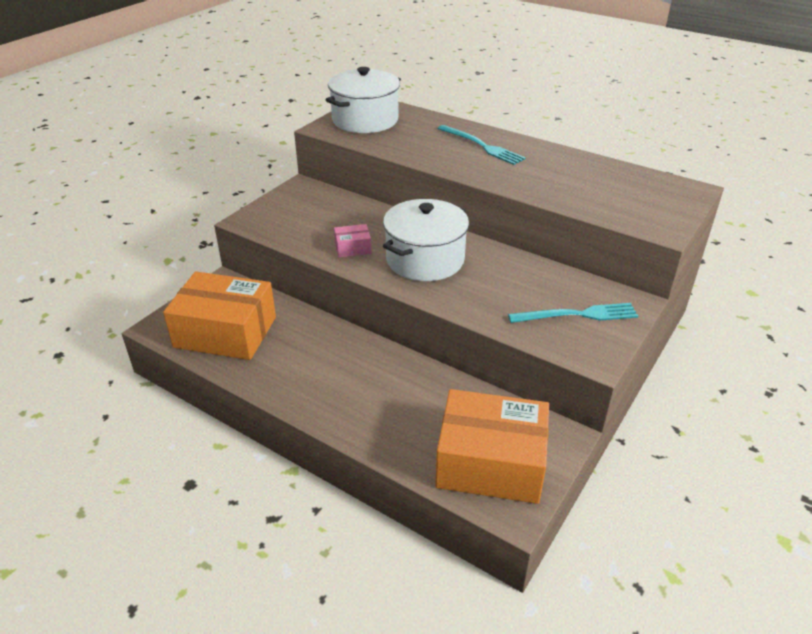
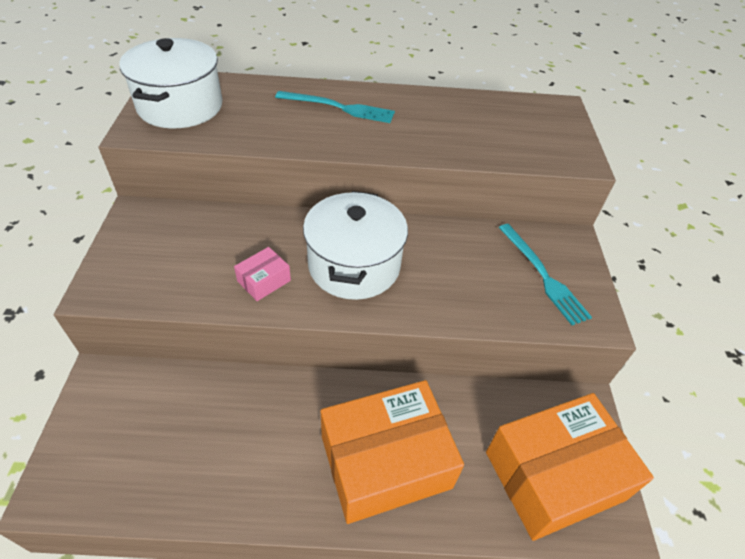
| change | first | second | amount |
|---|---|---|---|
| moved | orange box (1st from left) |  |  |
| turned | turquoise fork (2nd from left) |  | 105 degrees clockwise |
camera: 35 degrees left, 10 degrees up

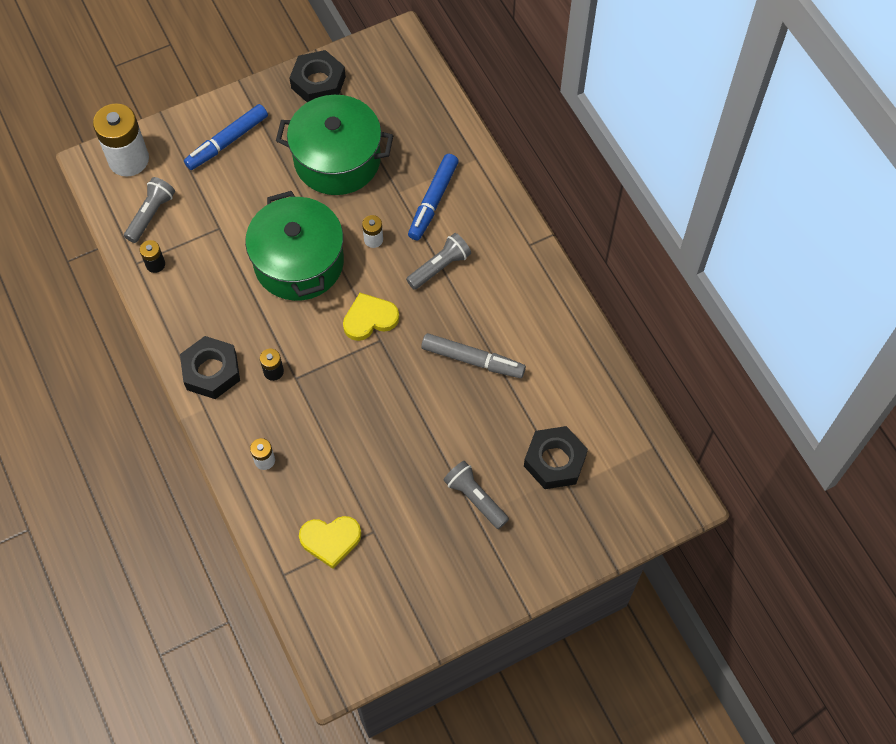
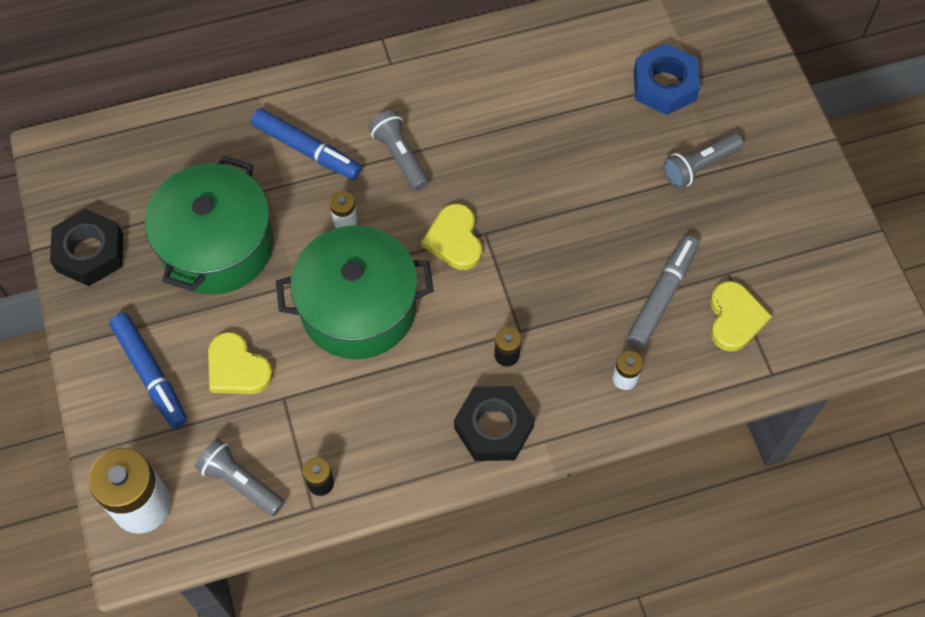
| change | first | second | amount |
|---|---|---|---|
| added |  | yellow heart (1st from left) |  |
| moved | grey marker |  |  |
| recoloured | black nut (3rd from left) | blue nut |  |
camera: 80 degrees left, 0 degrees up

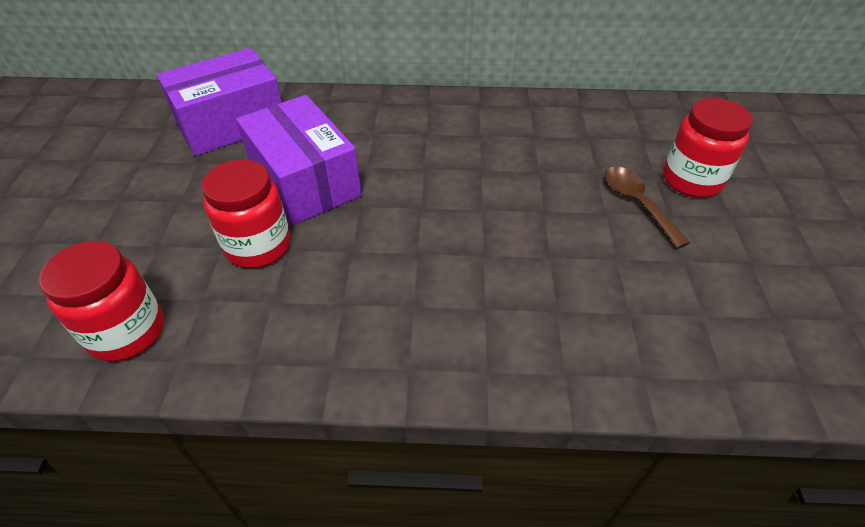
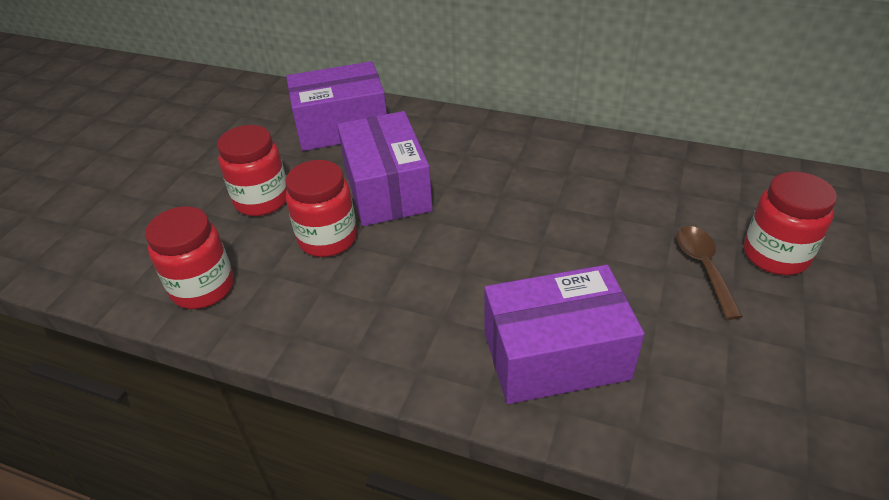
| change | first | second | amount |
|---|---|---|---|
| added |  | red jar (2nd from left) |  |
| added |  | purple box (3rd from left) |  |
camera: 20 degrees right, 5 degrees down

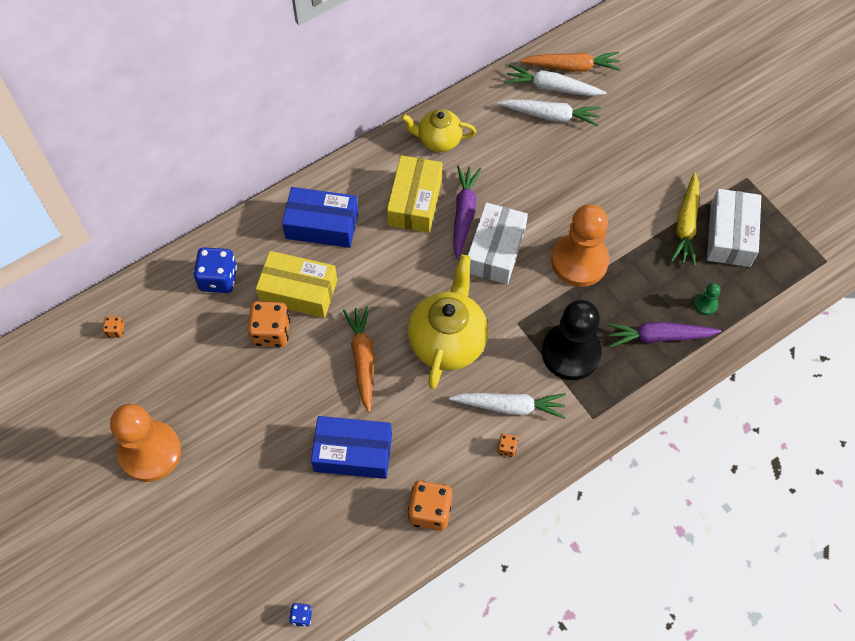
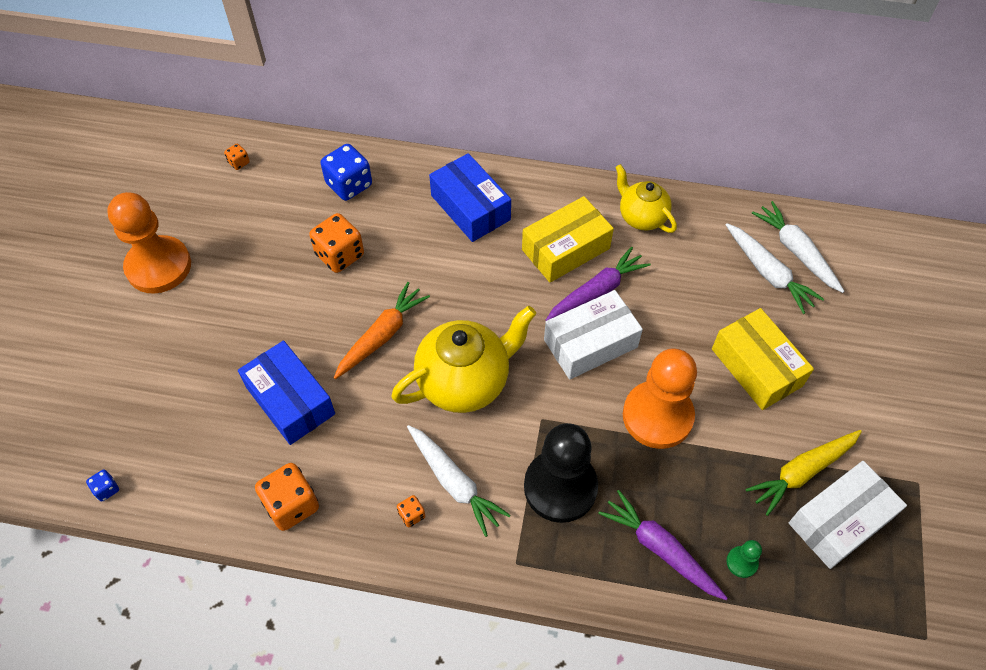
| change | first | second | amount |
|---|---|---|---|
| moved | yellow box (1st from left in the first image) | yellow box (2nd from left) |  |
| removed | orange carrot (2nd from left) |  |  |
camera: 45 degrees right, 5 degrees down

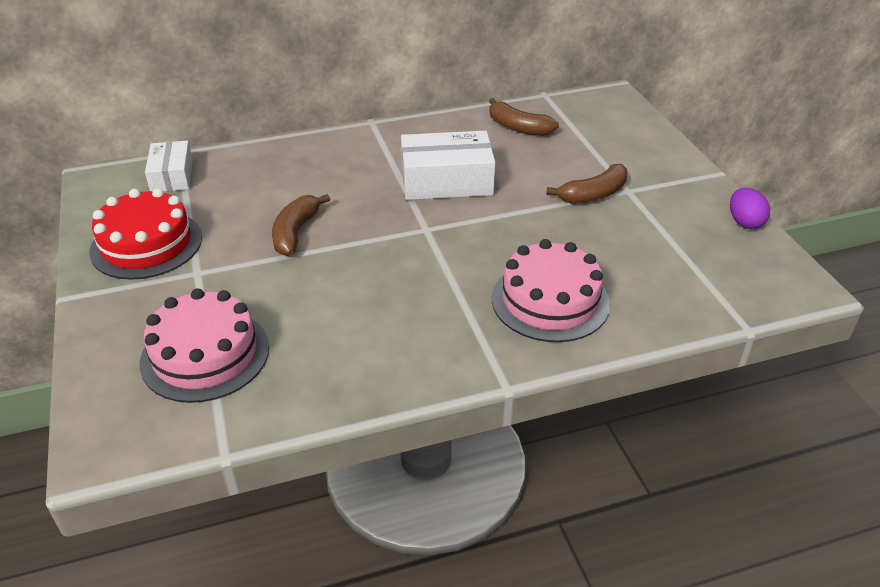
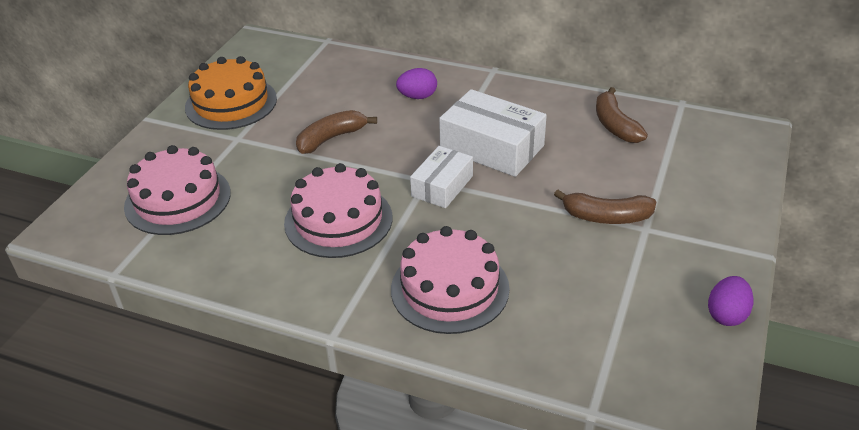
| change | first | second | amount |
|---|---|---|---|
| recoloured | red cake | orange cake |  |
| added |  | pink cake (2nd from left) |  |
| added |  | purple egg (1st from left) |  |
| moved | white box (1st from left) |  |  |
camera: 40 degrees right, 0 degrees up

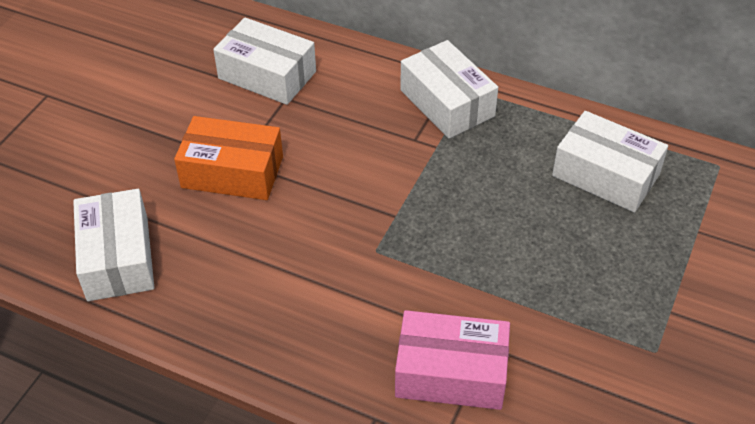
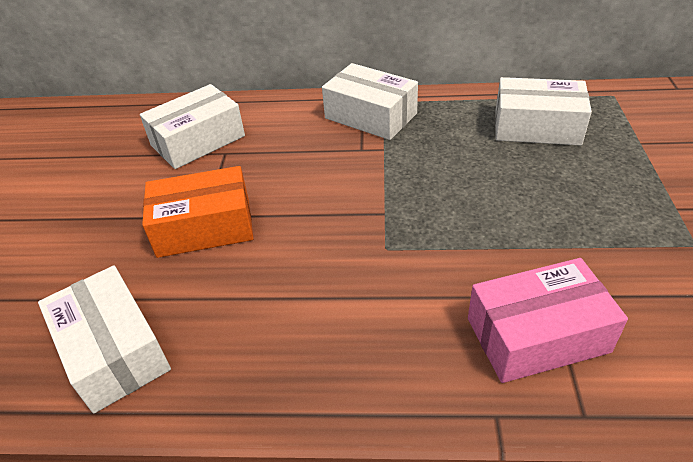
| change | first | second | amount |
|---|---|---|---|
| turned | white box (2nd from left) |  | 45 degrees counterclockwise |
camera: 20 degrees left, 5 degrees down

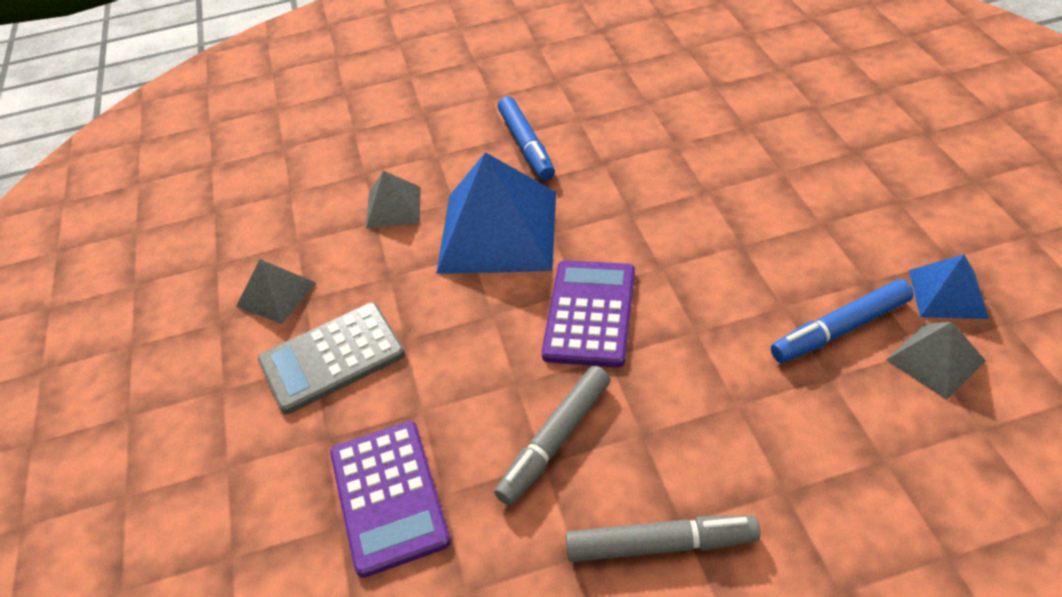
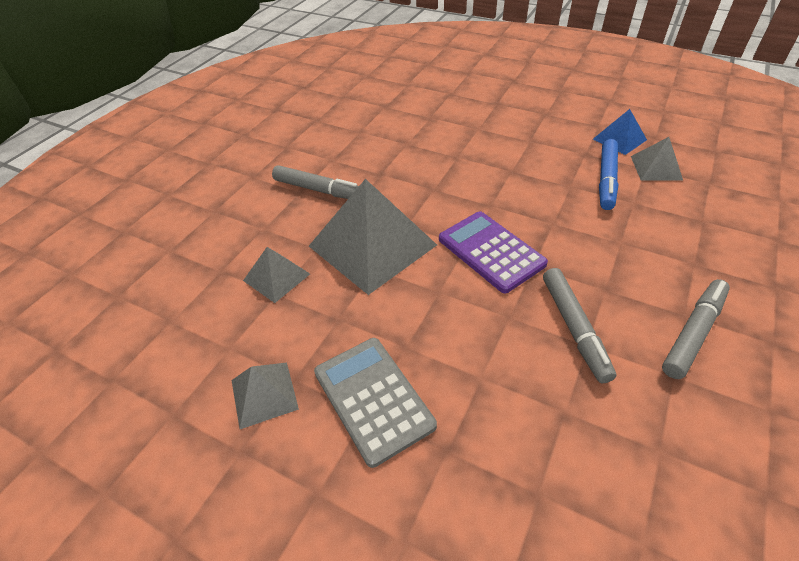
| change | first | second | amount |
|---|---|---|---|
| recoloured | blue marker (1st from left) | grey marker (1st from left) |  |
| recoloured | blue pyramid (1st from left) | grey pyramid (3rd from left) |  |
| turned | grey calculator |  | 135 degrees clockwise |
| removed | purple calculator (1st from left) |  |  |
camera: 50 degrees left, 0 degrees up

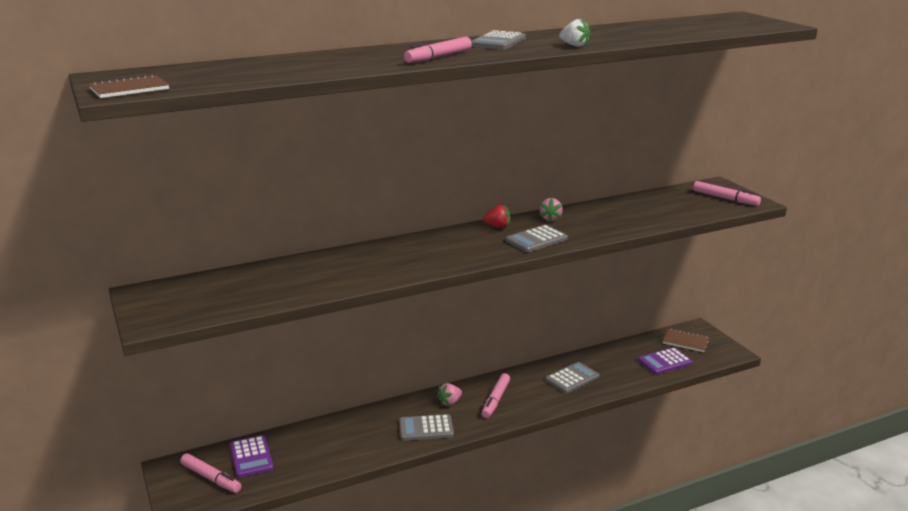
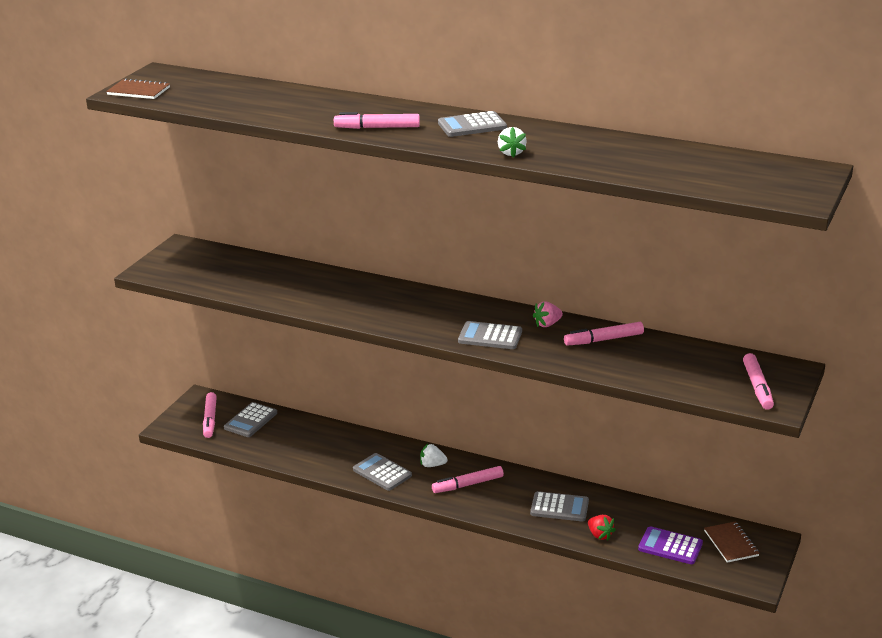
| change | first | second | amount |
|---|---|---|---|
| recoloured | purple calculator (1st from left) | grey calculator (1st from left) |  |
| recoloured | pink strawberry (1st from left) | white strawberry (1st from left) |  |
| added |  | pink marker (4th from left) |  |
| moved | red strawberry |  |  |
camera: 50 degrees right, 5 degrees up

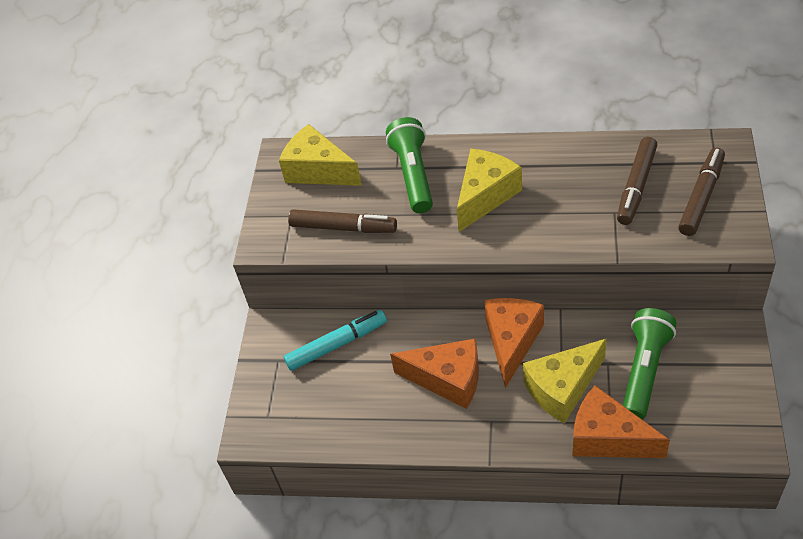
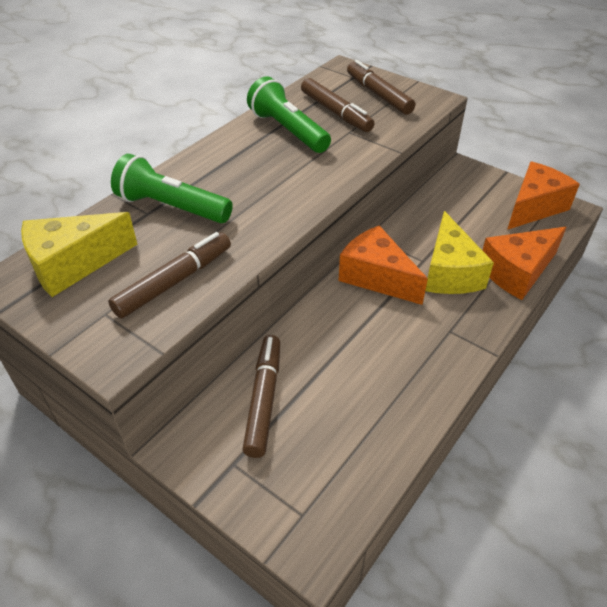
| change | first | second | amount |
|---|---|---|---|
| recoloured | turquoise marker | brown marker (2nd from left) |  |
| moved | green flashlight (2nd from left) |  |  |
| moved | orange cheese (1st from left in the first image) | orange cheese (3rd from left) |  |
| removed | yellow cheese (2nd from left) |  |  |
camera: 65 degrees left, 5 degrees down

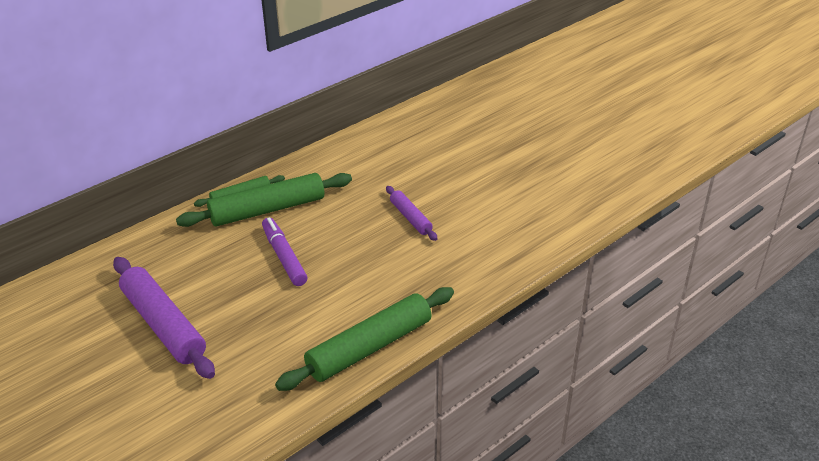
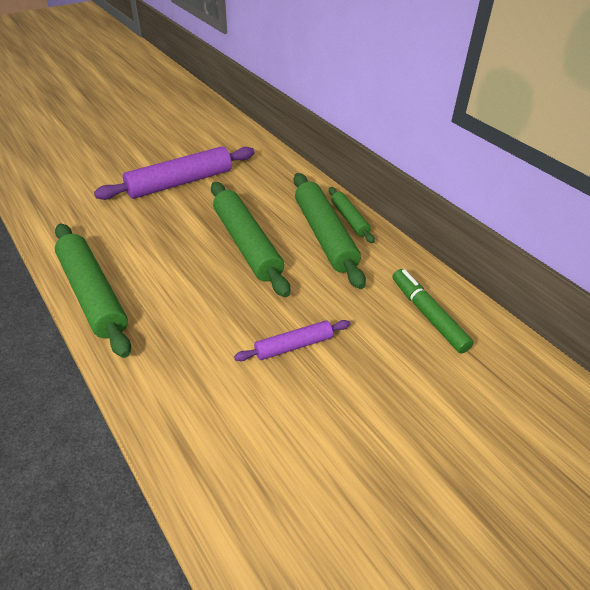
| change | first | second | amount |
|---|---|---|---|
| replaced | purple marker | green rolling pin (2nd from left) |  |
| added |  | green marker |  |
camera: 95 degrees right, 5 degrees up

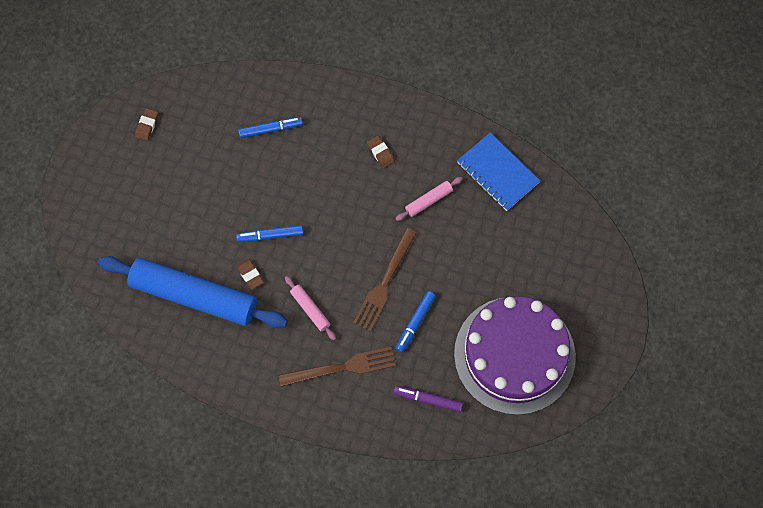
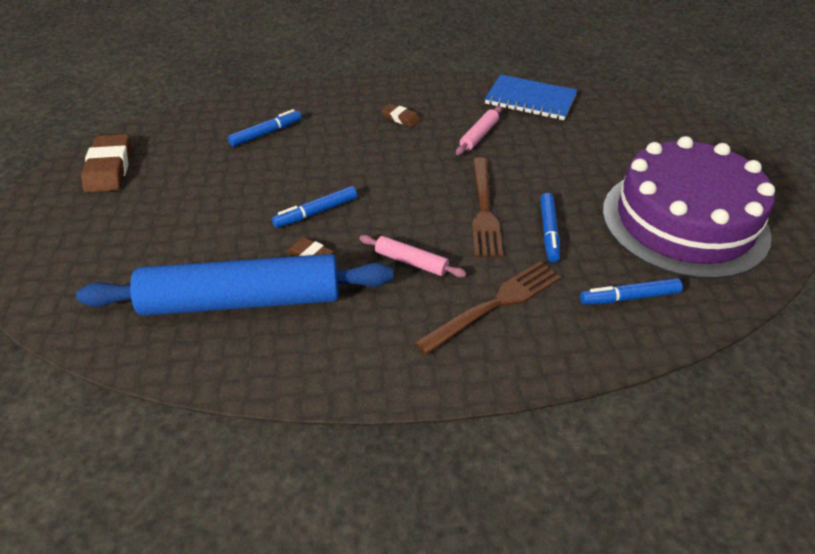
| change | first | second | amount |
|---|---|---|---|
| resized | brown eraser (1st from left) |  | x1.87 |
| recoloured | purple marker | blue marker (4th from left) |  |
camera: 25 degrees left, 25 degrees down

